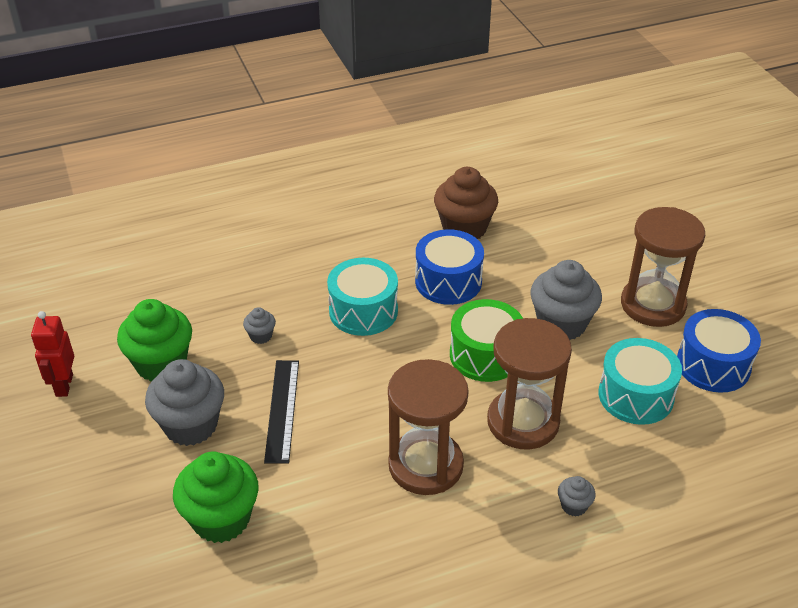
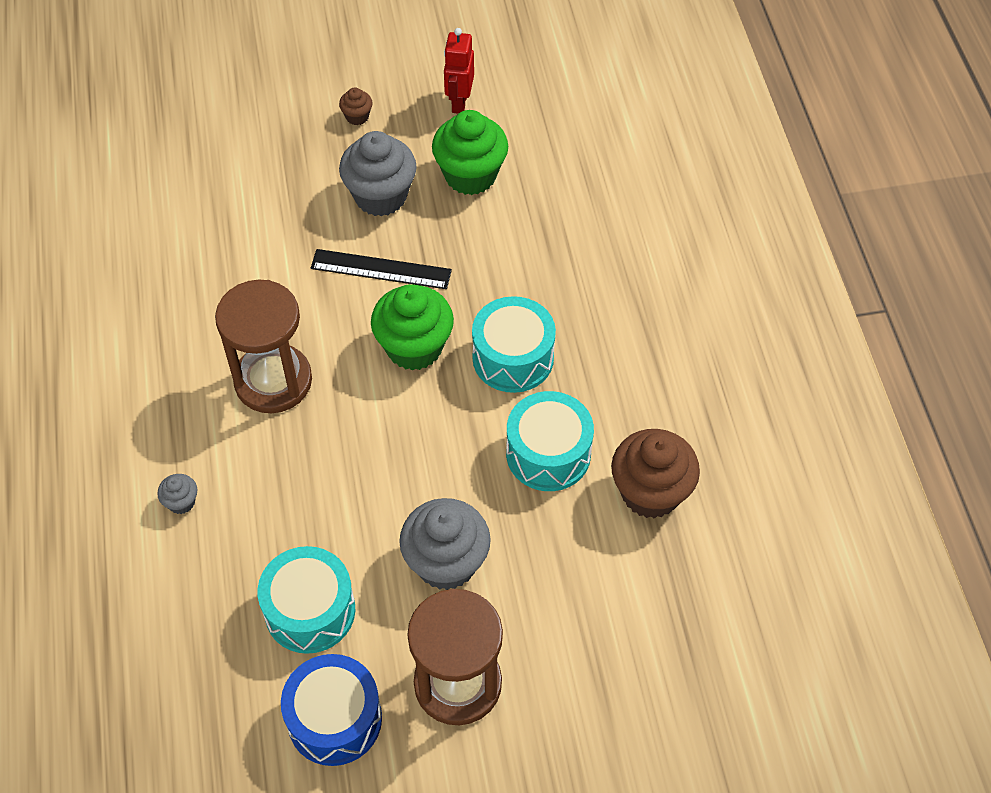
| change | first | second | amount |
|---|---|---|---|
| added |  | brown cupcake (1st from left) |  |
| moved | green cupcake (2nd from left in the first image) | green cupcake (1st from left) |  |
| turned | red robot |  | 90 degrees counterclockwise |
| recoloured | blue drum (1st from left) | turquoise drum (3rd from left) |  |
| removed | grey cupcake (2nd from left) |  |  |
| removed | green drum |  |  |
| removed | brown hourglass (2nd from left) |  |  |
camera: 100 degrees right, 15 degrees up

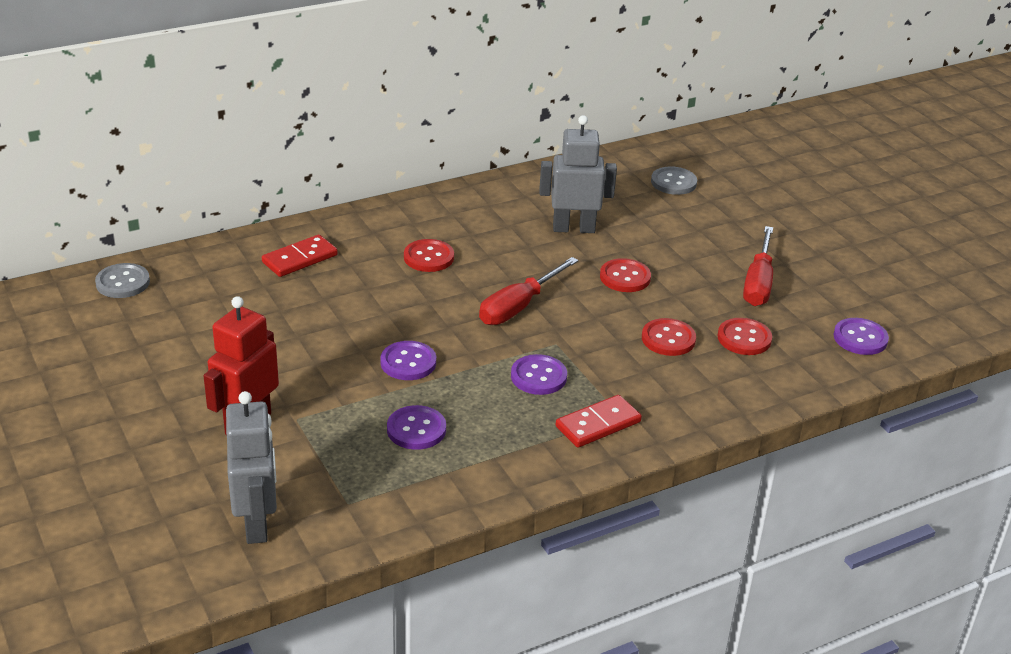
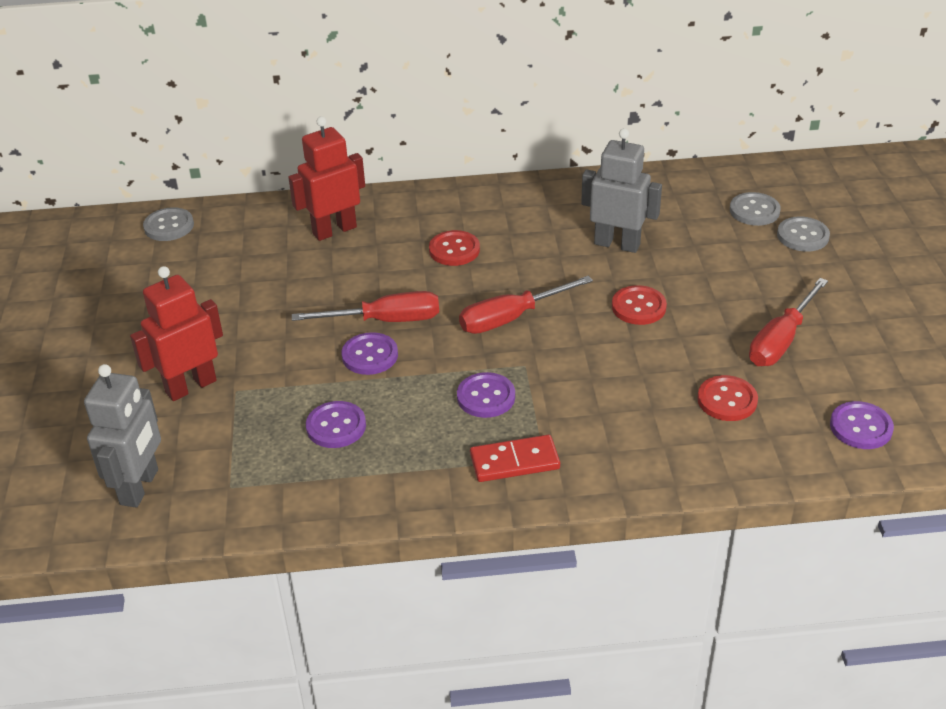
| change | first | second | amount |
|---|---|---|---|
| replaced | red domino (1st from left) | red robot (2nd from left) |  |
| added |  | red screwdriver (1st from left) |  |
| added |  | grey button (3rd from left) |  |
| removed | red button (3rd from left) |  |  |
camera: 25 degrees right, 5 degrees up

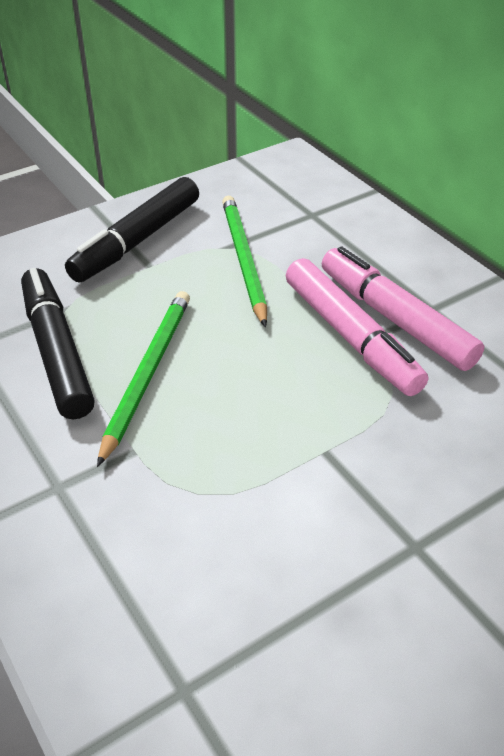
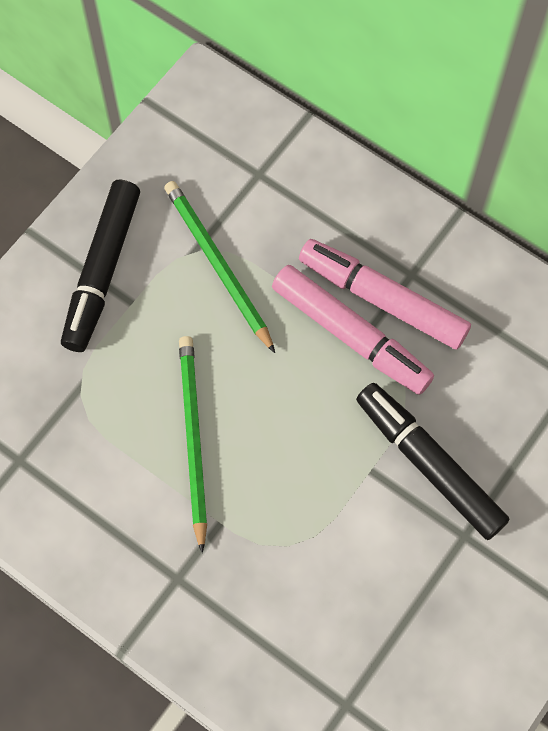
| change | first | second | amount |
|---|---|---|---|
| moved | black marker (1st from left in the first image) | black marker (2nd from left) |  |
camera: 20 degrees left, 25 degrees up

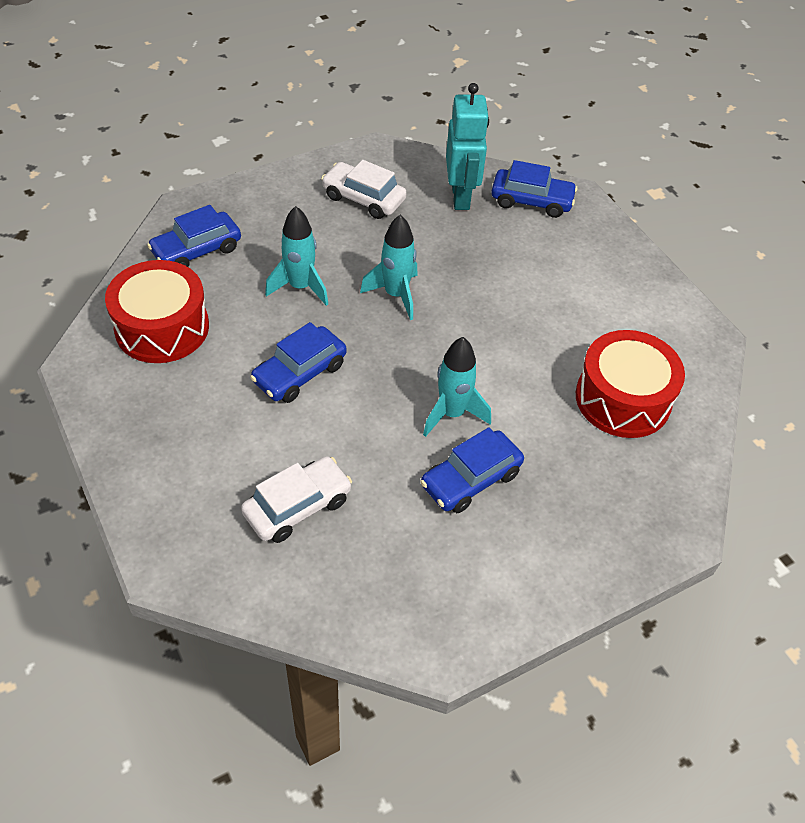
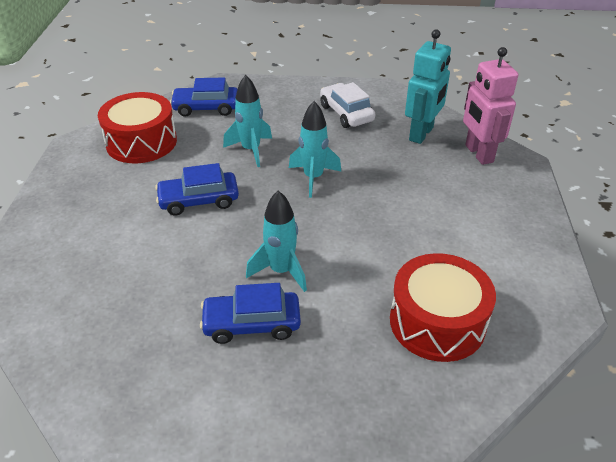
| change | first | second | amount |
|---|---|---|---|
| replaced | blue car (4th from left) | pink robot |  |
| removed | white car (1st from left) |  |  |
camera: 35 degrees right, 10 degrees down

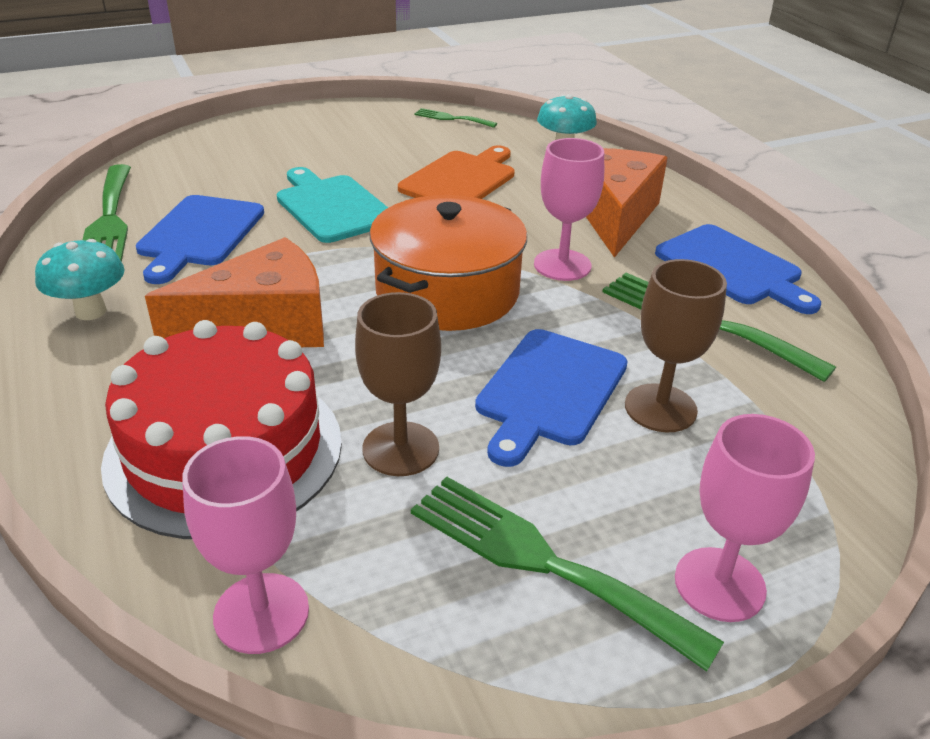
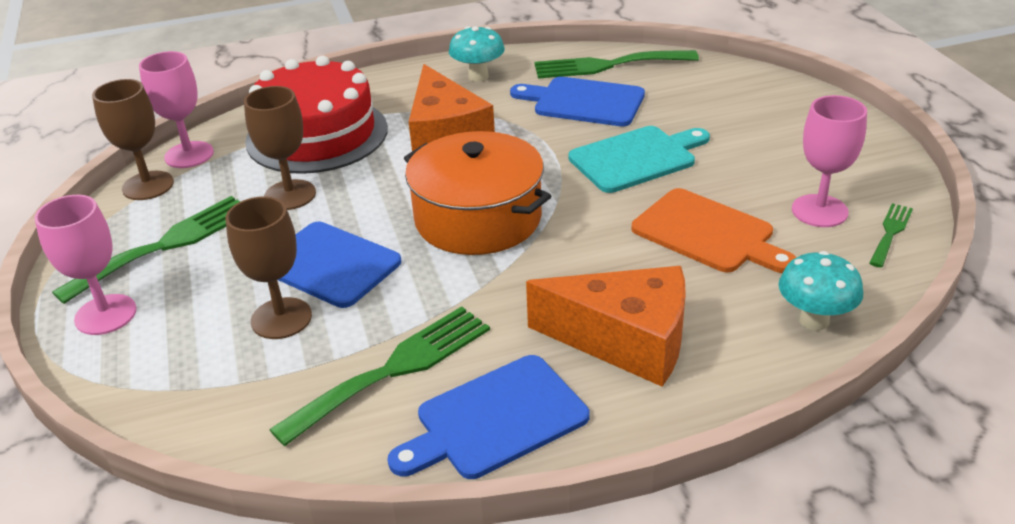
| change | first | second | amount |
|---|---|---|---|
| added |  | brown goblet (1st from left) |  |
| moved | pink goblet (2nd from left in the first image) | pink goblet (3rd from left) |  |
camera: 100 degrees right, 0 degrees up

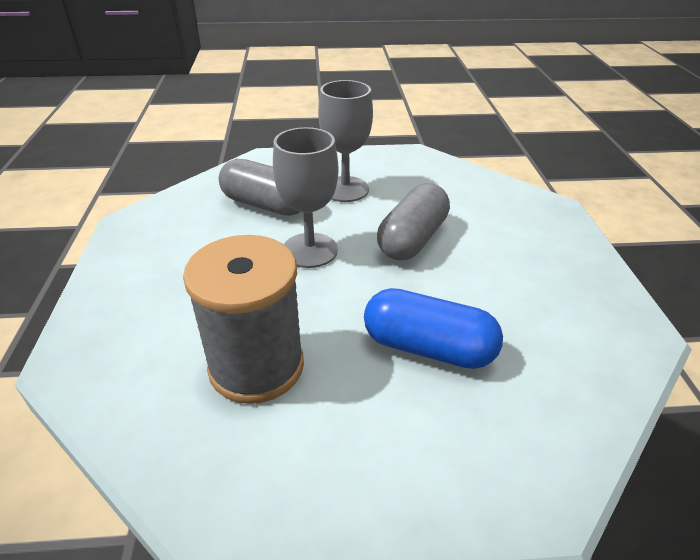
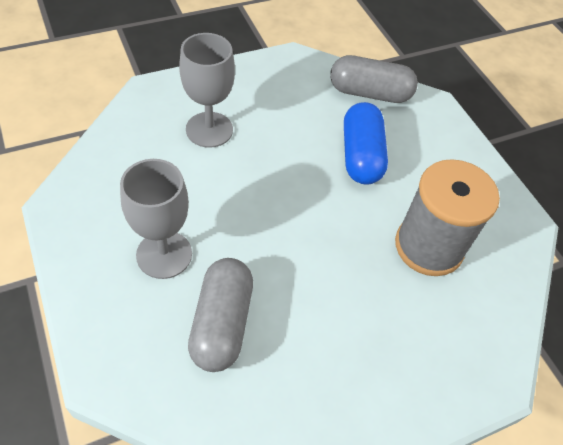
| change | first | second | amount |
|---|---|---|---|
| moved | grey goblet (1st from left in the first image) | grey goblet (2nd from left) |  |
| moved | grey capsule (2nd from left) |  |  |
camera: 115 degrees left, 15 degrees up

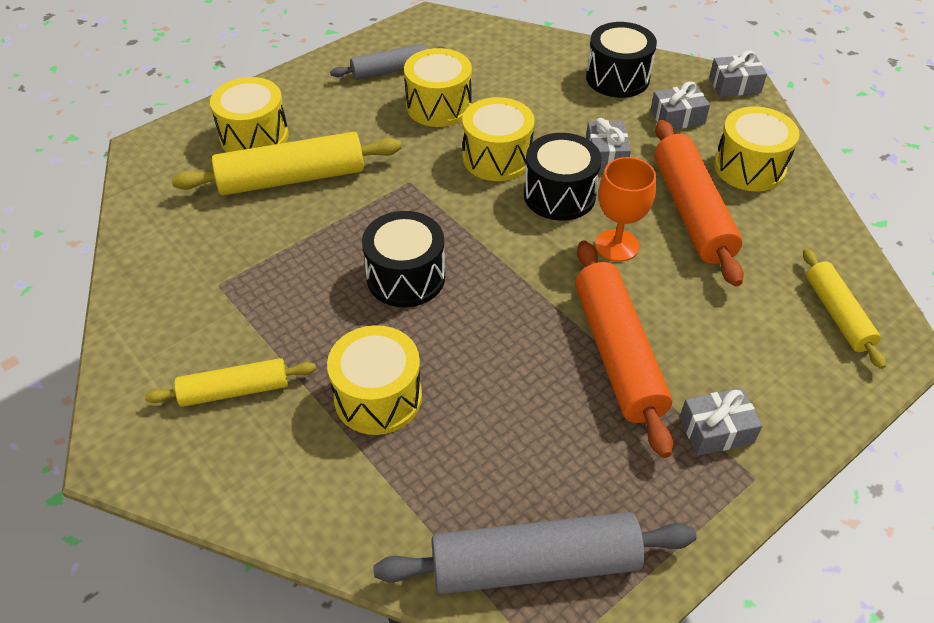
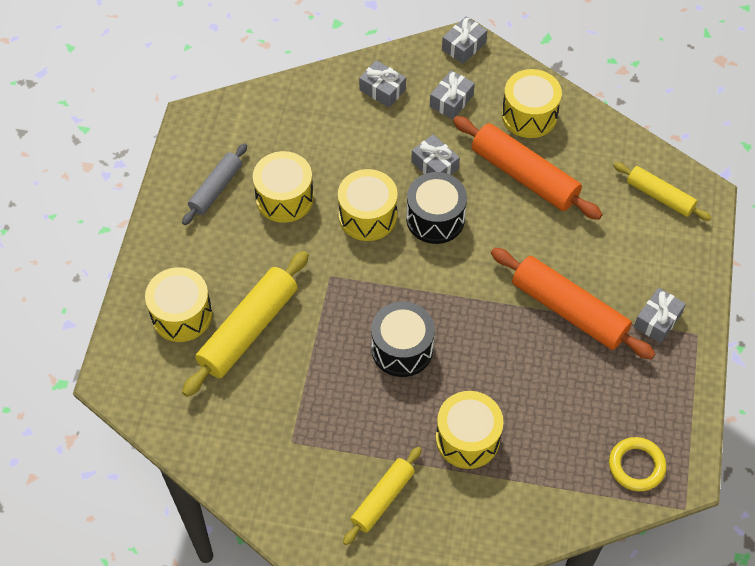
| change | first | second | amount |
|---|---|---|---|
| replaced | black drum (3rd from left) | grey gift (1st from left) |  |
| replaced | grey rolling pin (2nd from left) | yellow ring |  |
| removed | orange goblet |  |  |
camera: 40 degrees left, 10 degrees up

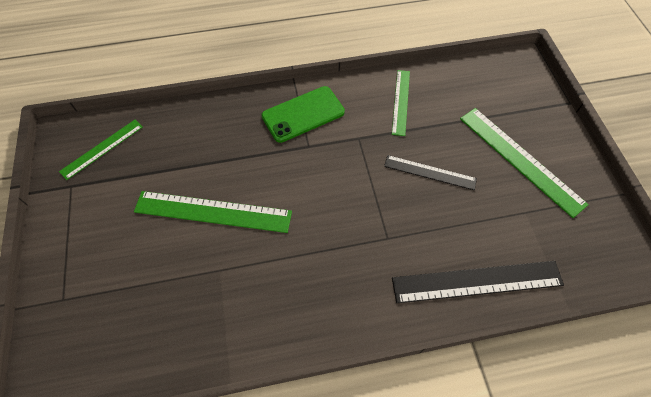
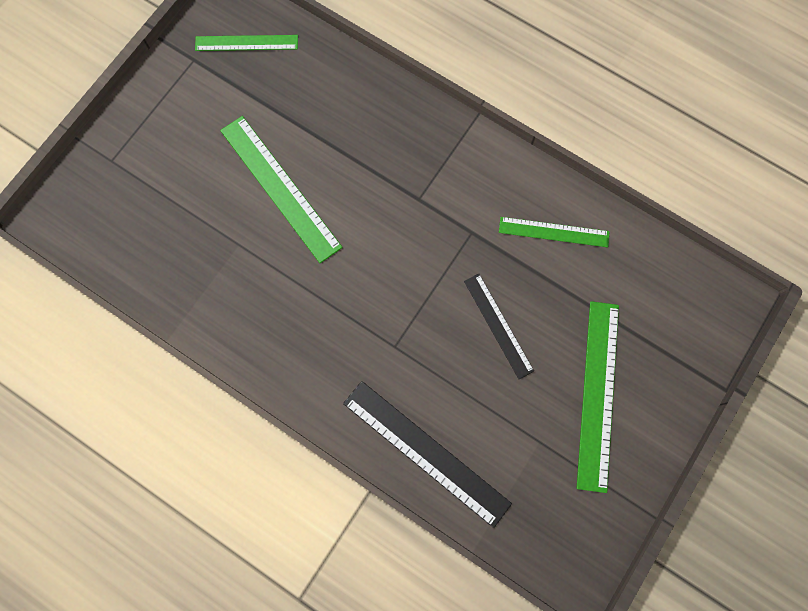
| change | first | second | amount |
|---|---|---|---|
| turned | green ruler (3rd from left) |  | 45 degrees clockwise |
| removed | green phone |  |  |
camera: 45 degrees right, 15 degrees up

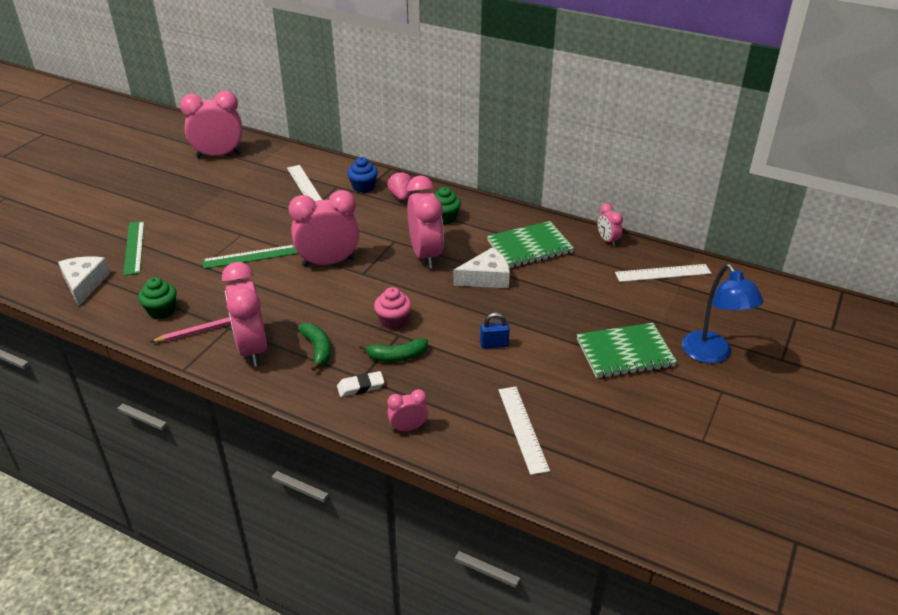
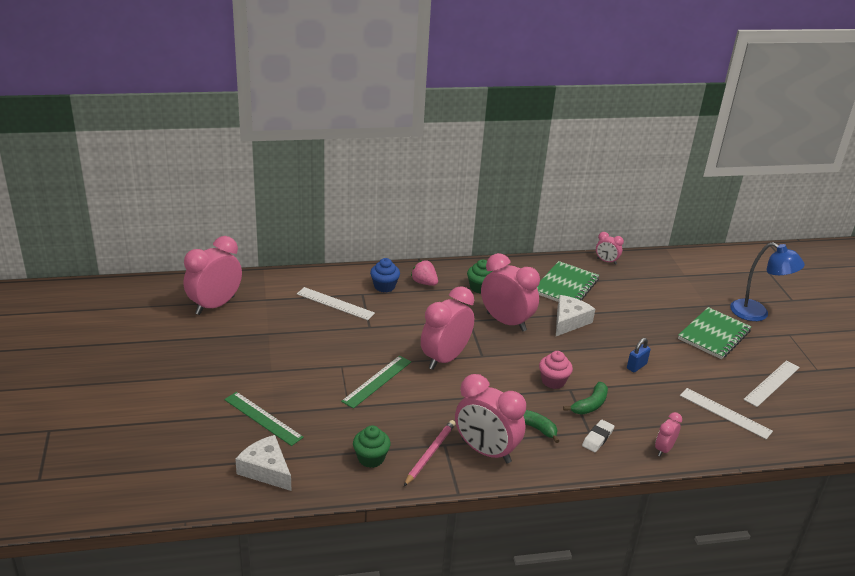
| change | first | second | amount |
|---|---|---|---|
| moved | white ruler (3rd from left) |  |  |
camera: 40 degrees left, 5 degrees down

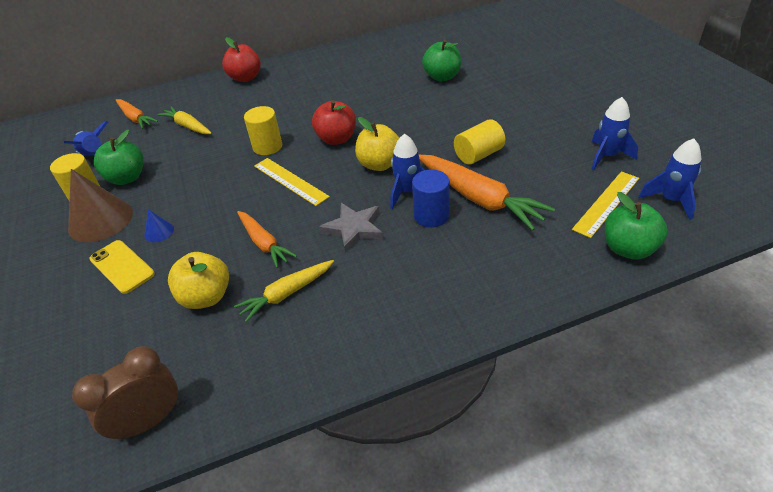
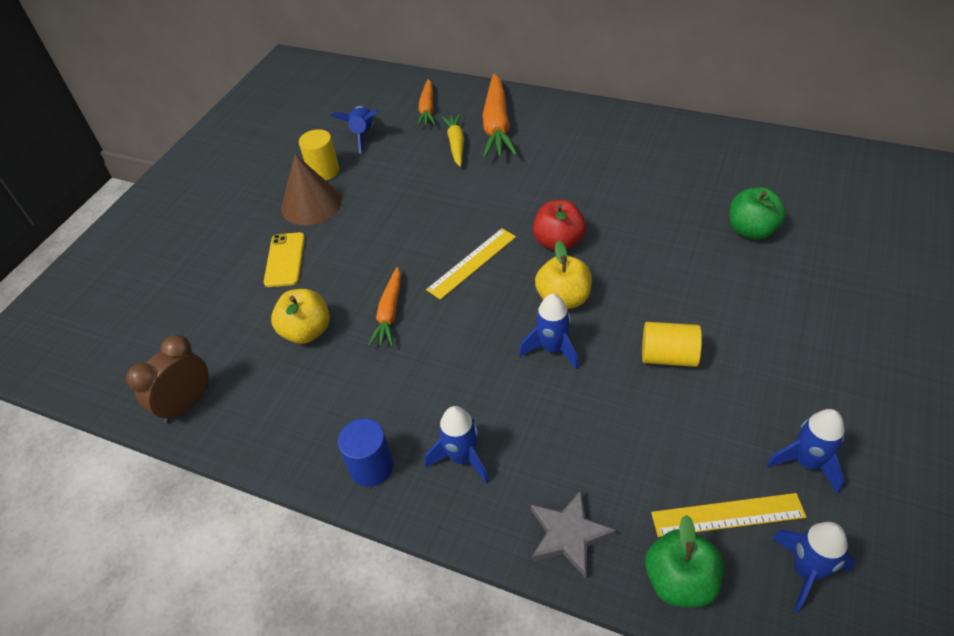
| change | first | second | amount |
|---|---|---|---|
| turned | brown clock |  | 60 degrees counterclockwise |
| moved | blue cylinder |  |  |
| added |  | blue rocket (2nd from left) |  |
| turned | yellow ruler (1st from left) |  | 45 degrees clockwise |
| moved | orange carrot (3rd from left) |  |  |
| moved | grey star |  |  |
| removed | green apple (1st from left) |  |  |
| removed | blue cone |  |  |
| removed | red apple (1st from left) |  |  |
| removed | yellow carrot (2nd from left) |  |  |
| removed | yellow cylinder (2nd from left) |  |  |
camera: 45 degrees right, 5 degrees up

